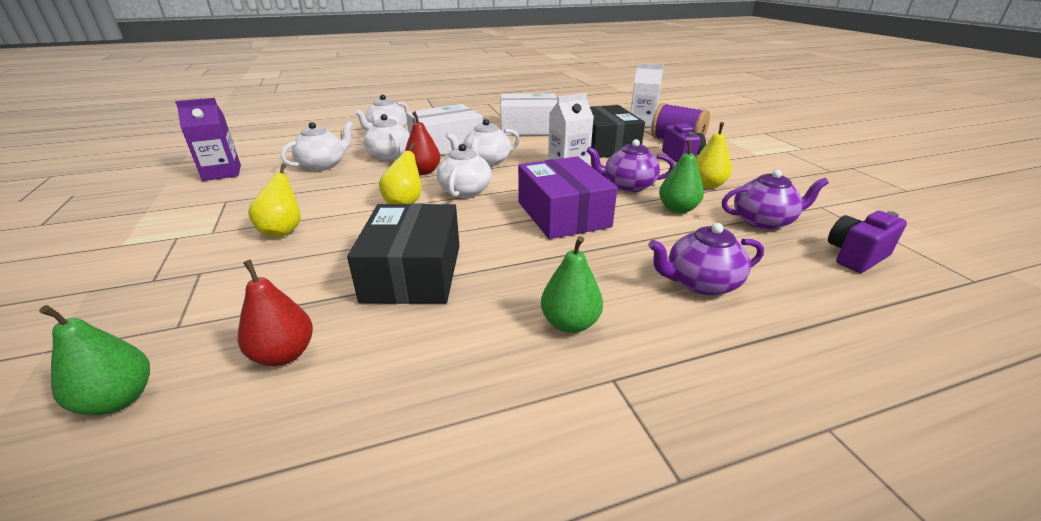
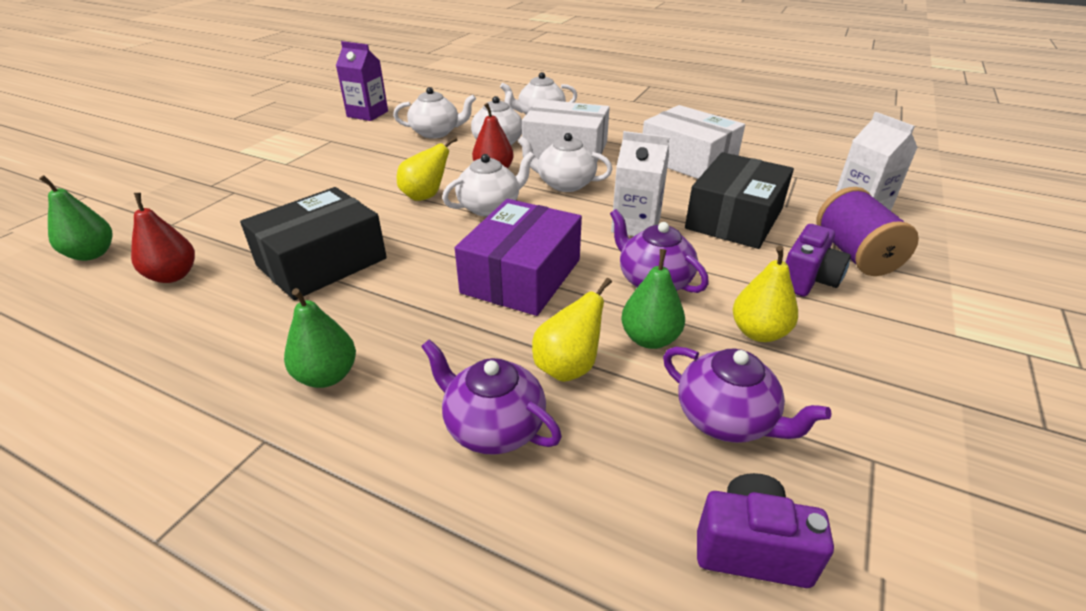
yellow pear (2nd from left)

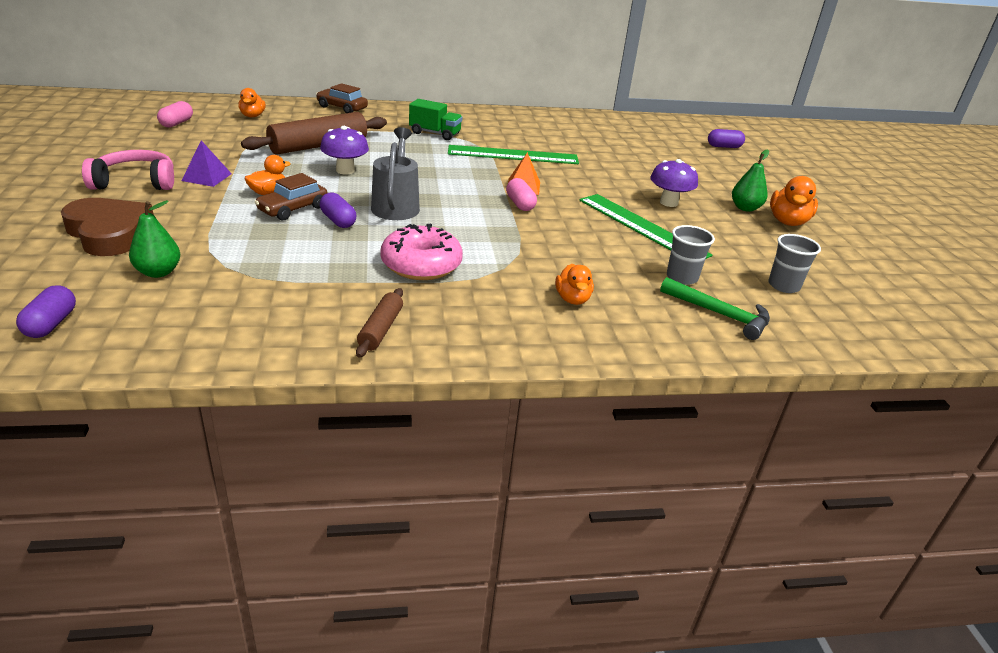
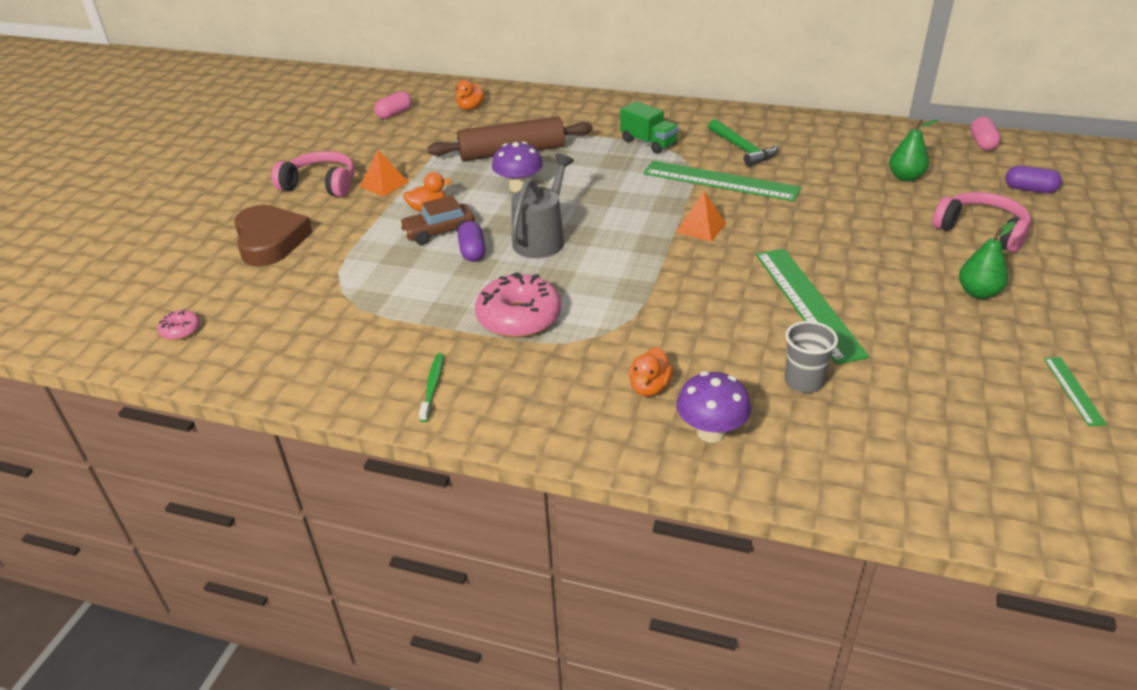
pink donut (1st from left)
orange pyramid (1st from left)
green toothbrush
purple mushroom (2nd from left)
green hammer
green pear (1st from left)
pink headphones (2nd from left)
pink capsule (2nd from left)
green ruler (3rd from left)
brown car (2nd from left in the first image)
grey cup (2nd from left in the first image)
orange duck (4th from left in the first image)

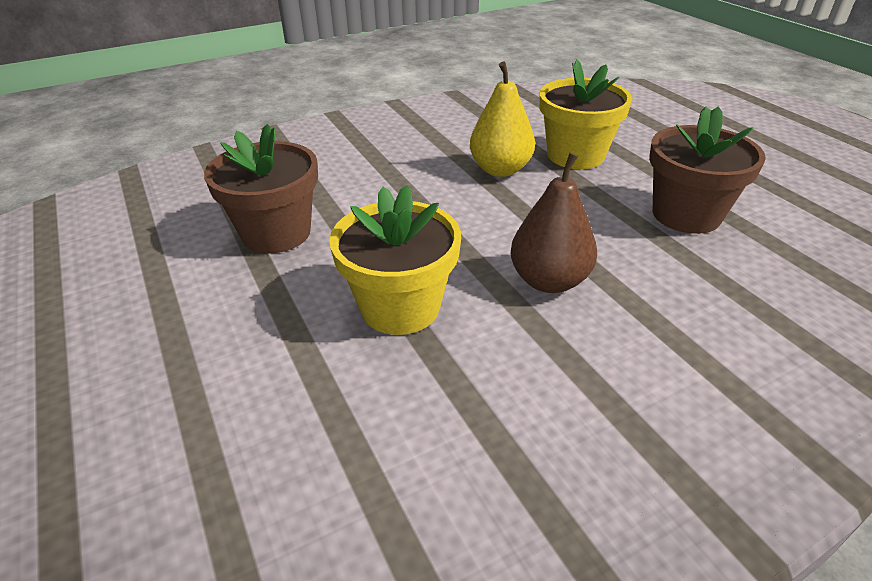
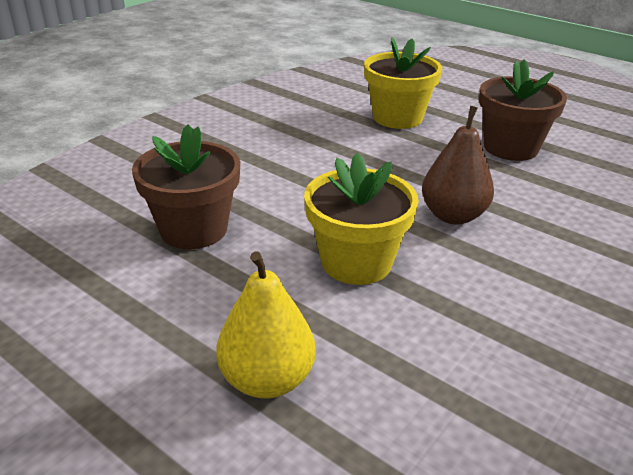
yellow pear

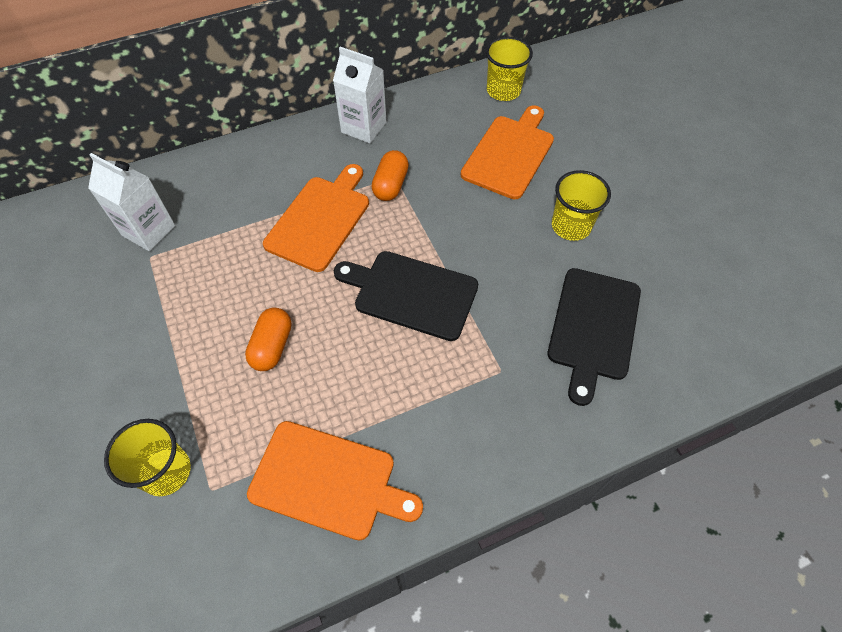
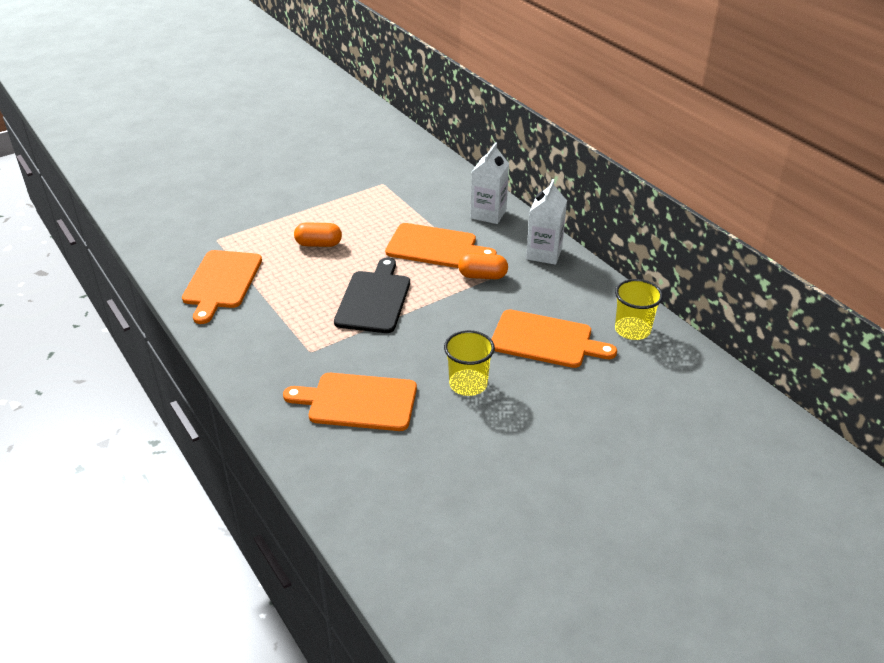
orange cutting board (2nd from left)
white carton (1st from left)
yellow cup (1st from left in the first image)

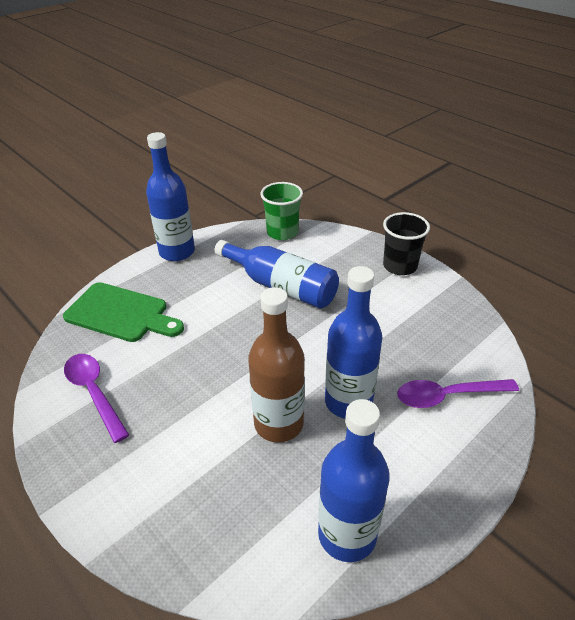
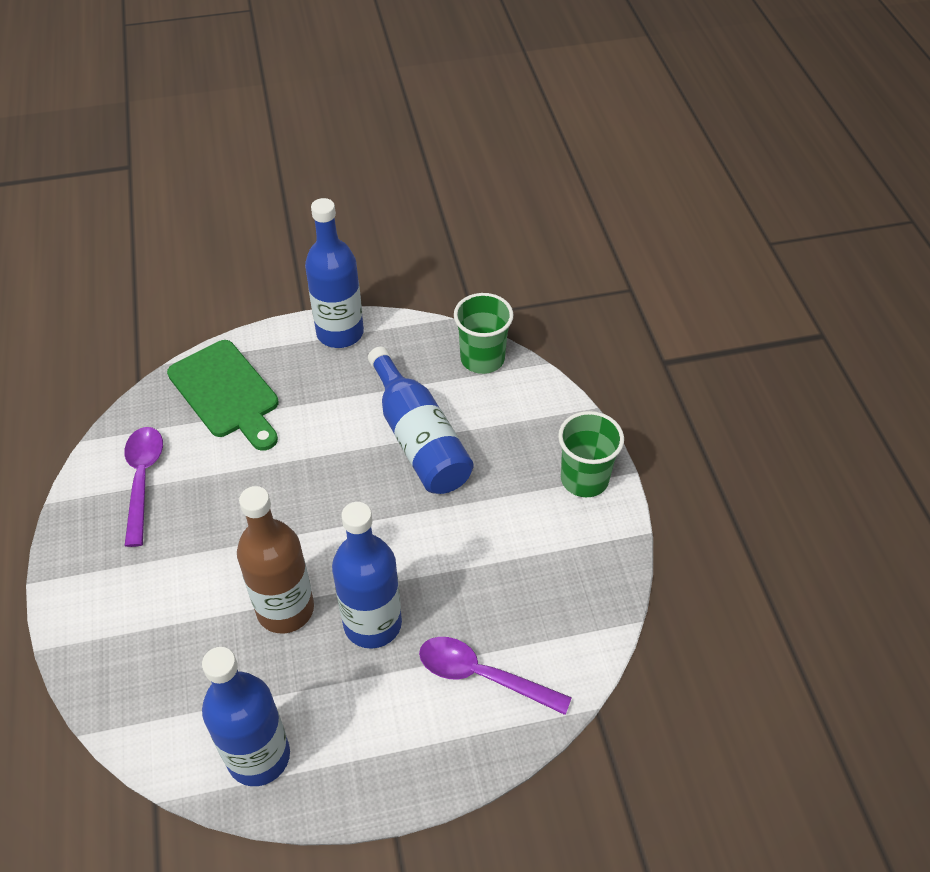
green cup (2nd from left)

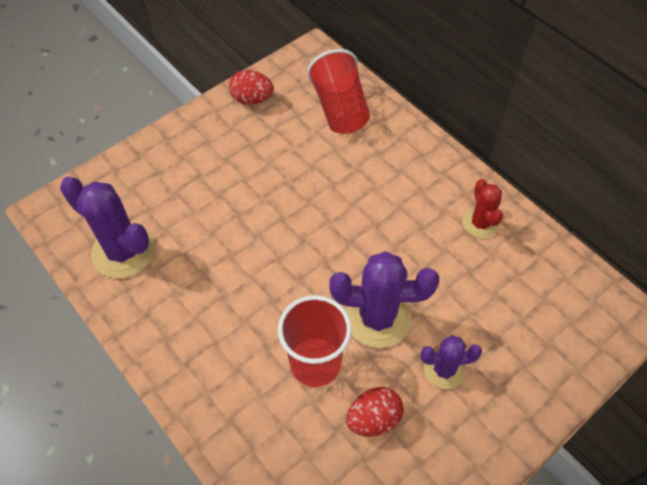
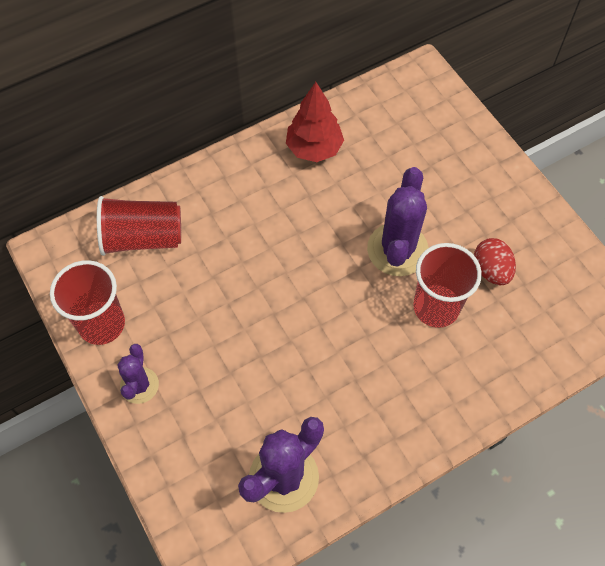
red cup (1st from left)
purple cactus (1st from left)
red tree

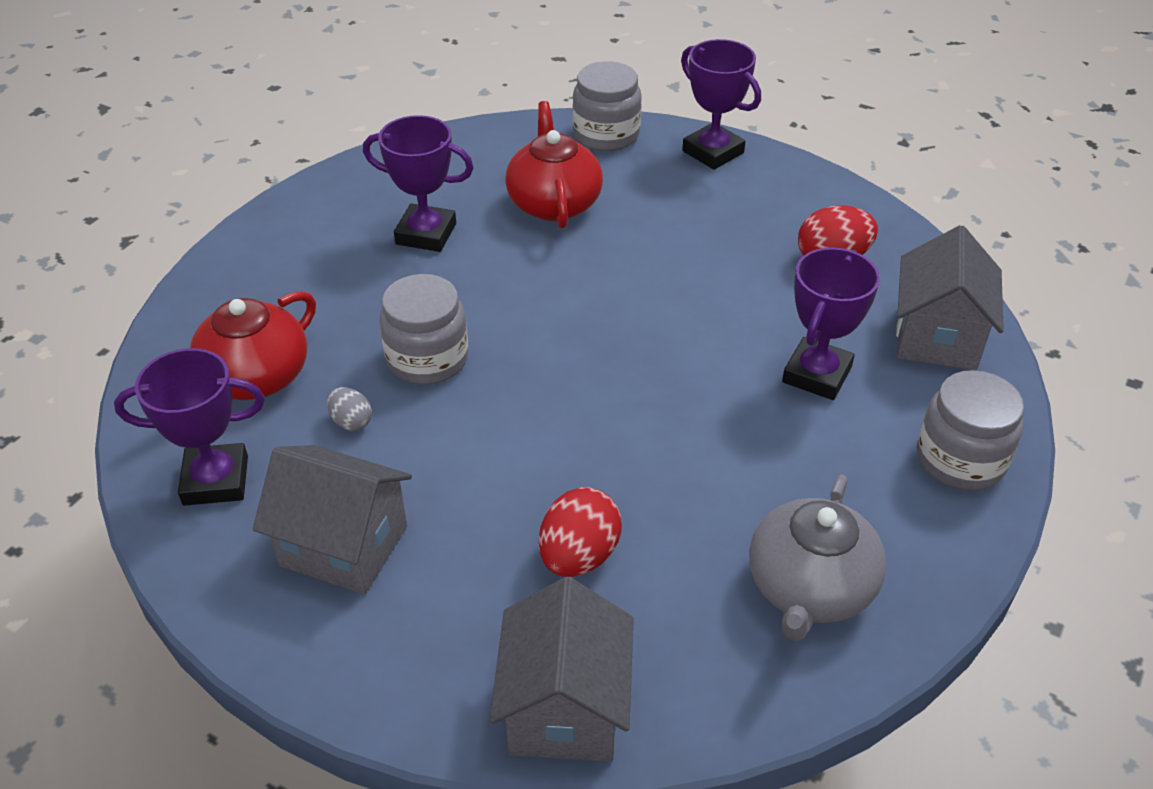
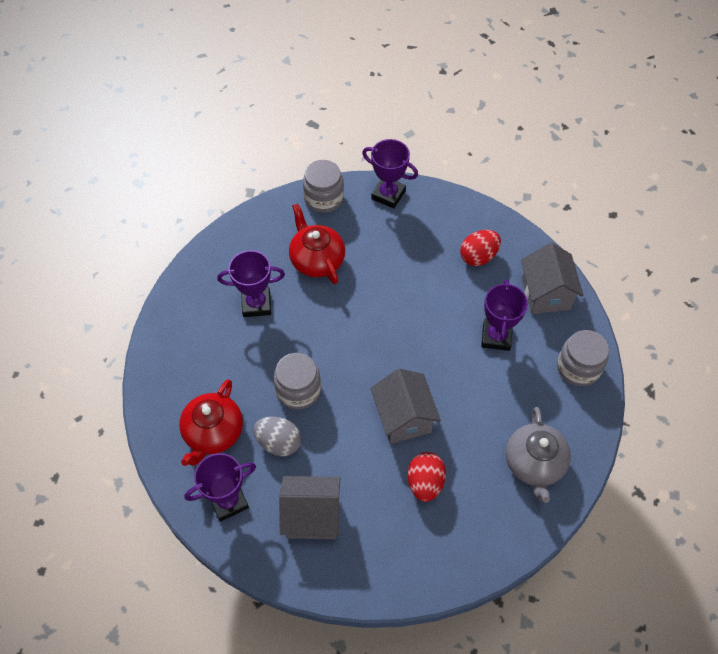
grey egg
grey house (2nd from left)

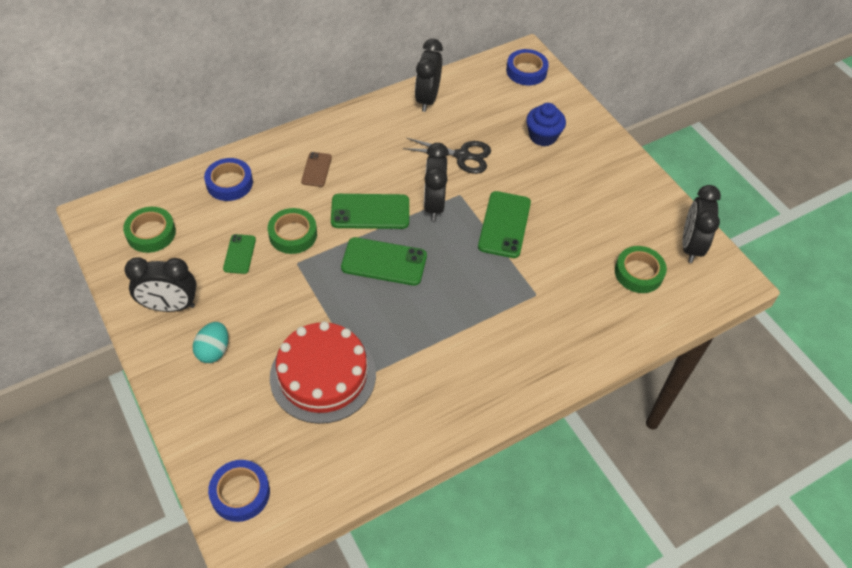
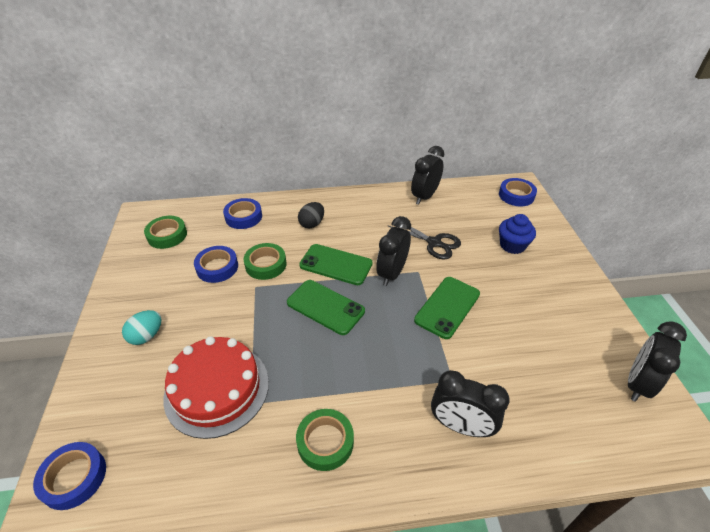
blue tape (2nd from left)
green tape (3rd from left)
black egg
black clock (3rd from left)

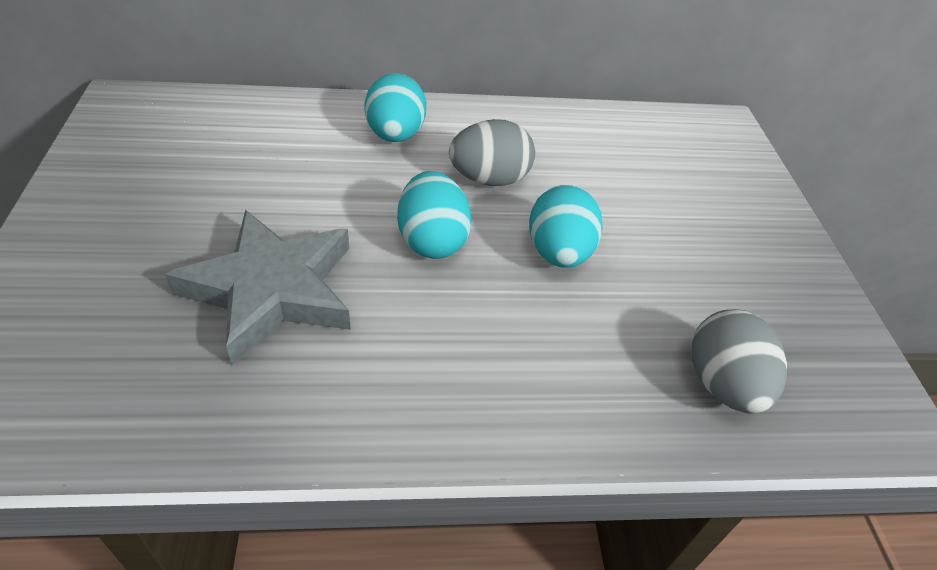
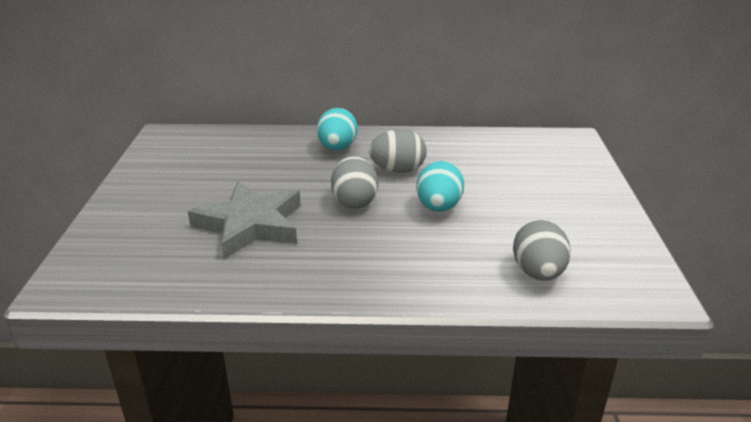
grey egg (1st from left)

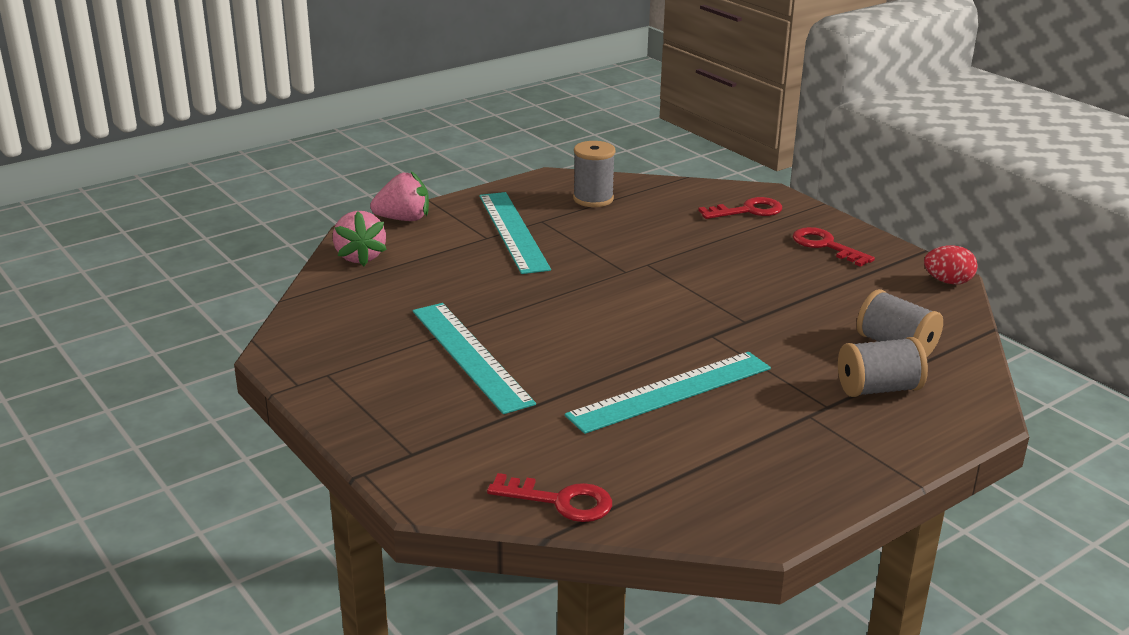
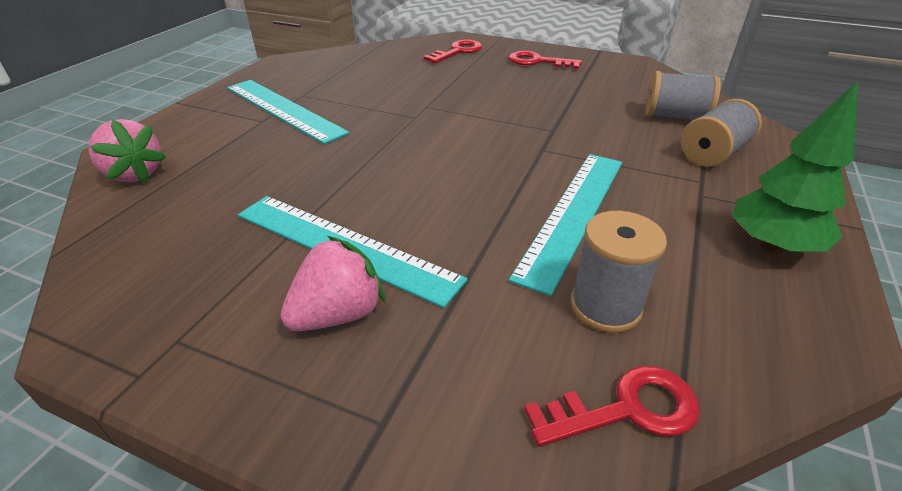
pink strawberry (2nd from left)
grey spool (1st from left)
green tree
red egg

